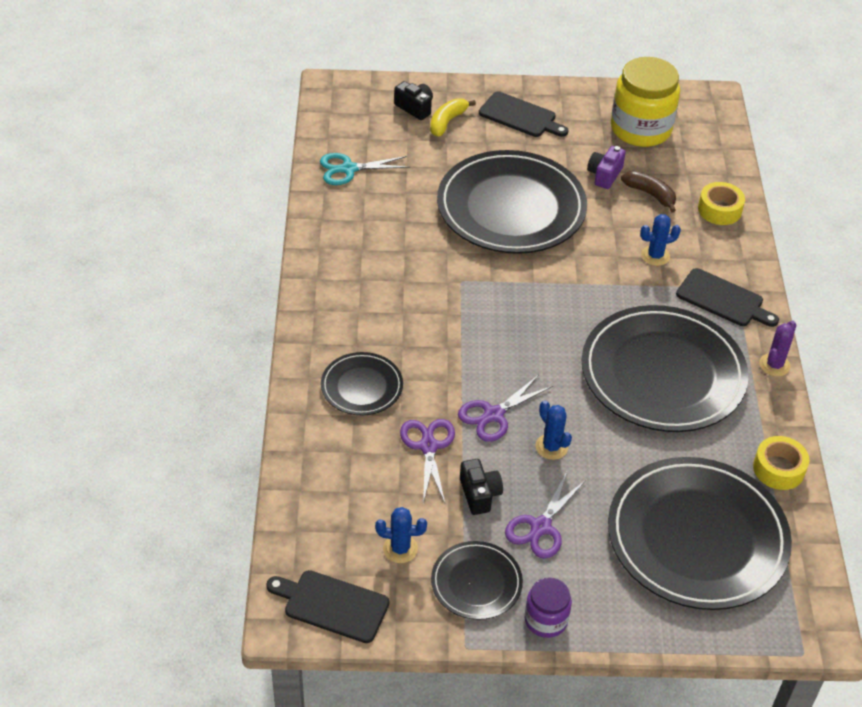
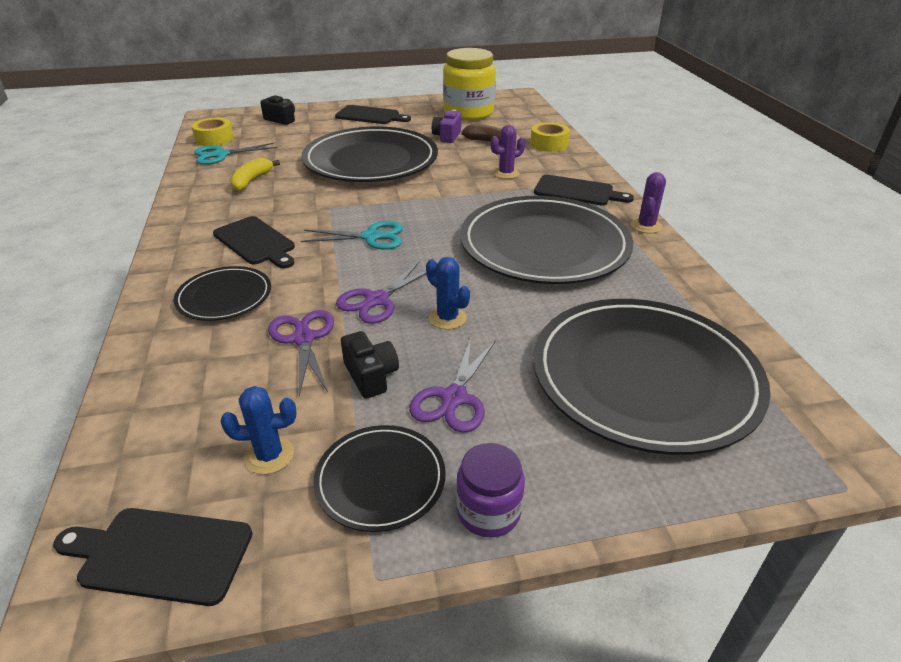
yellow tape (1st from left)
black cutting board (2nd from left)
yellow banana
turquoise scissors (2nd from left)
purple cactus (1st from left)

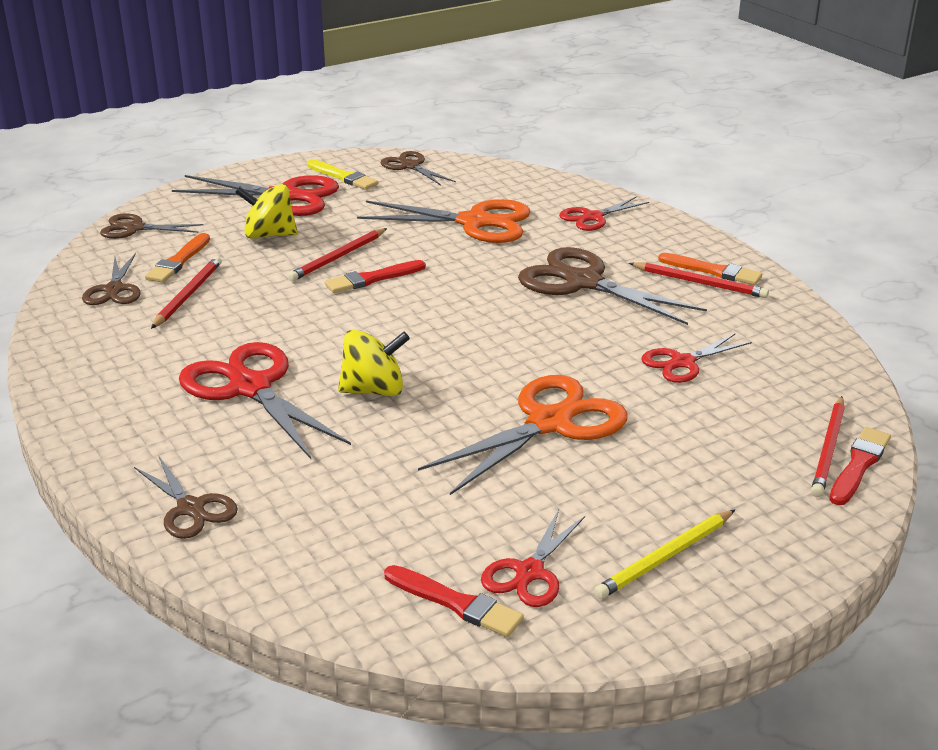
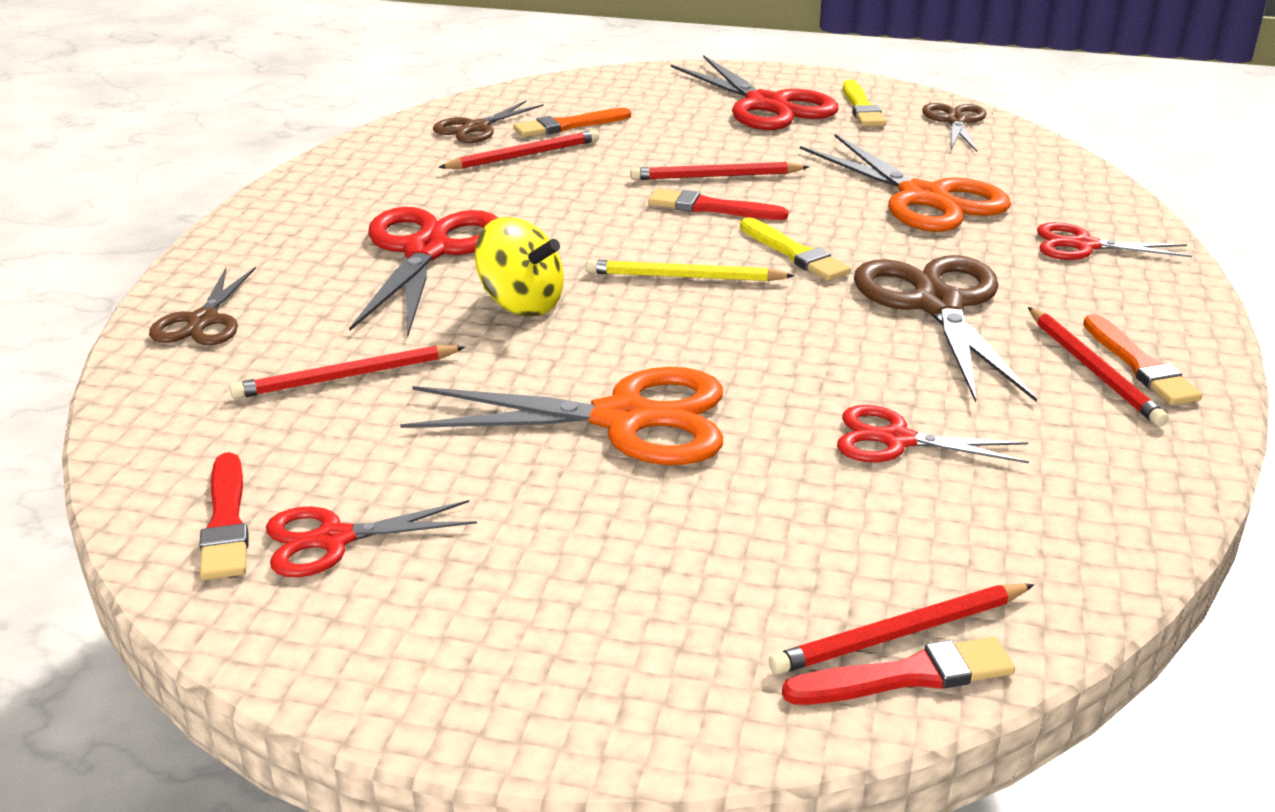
red pencil (1st from left)
yellow pencil
yellow brush (1st from left)
brown scissors (2nd from left in the first image)
yellow spinning top (1st from left in the first image)

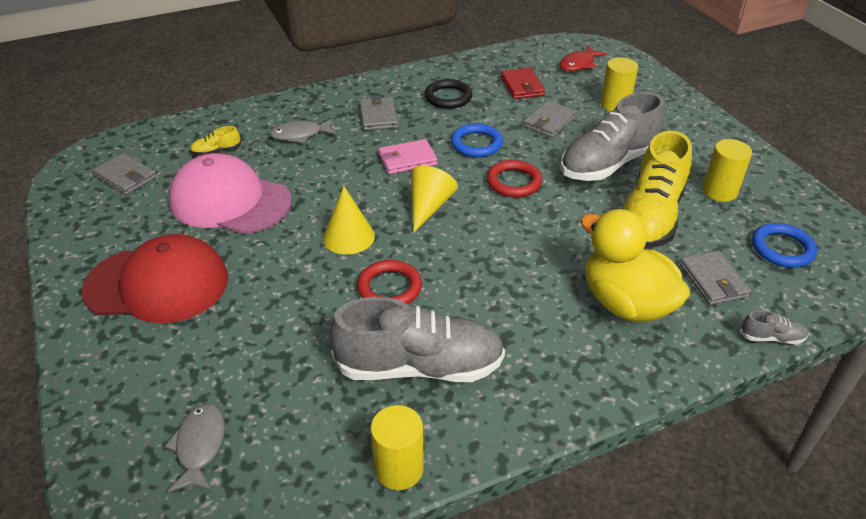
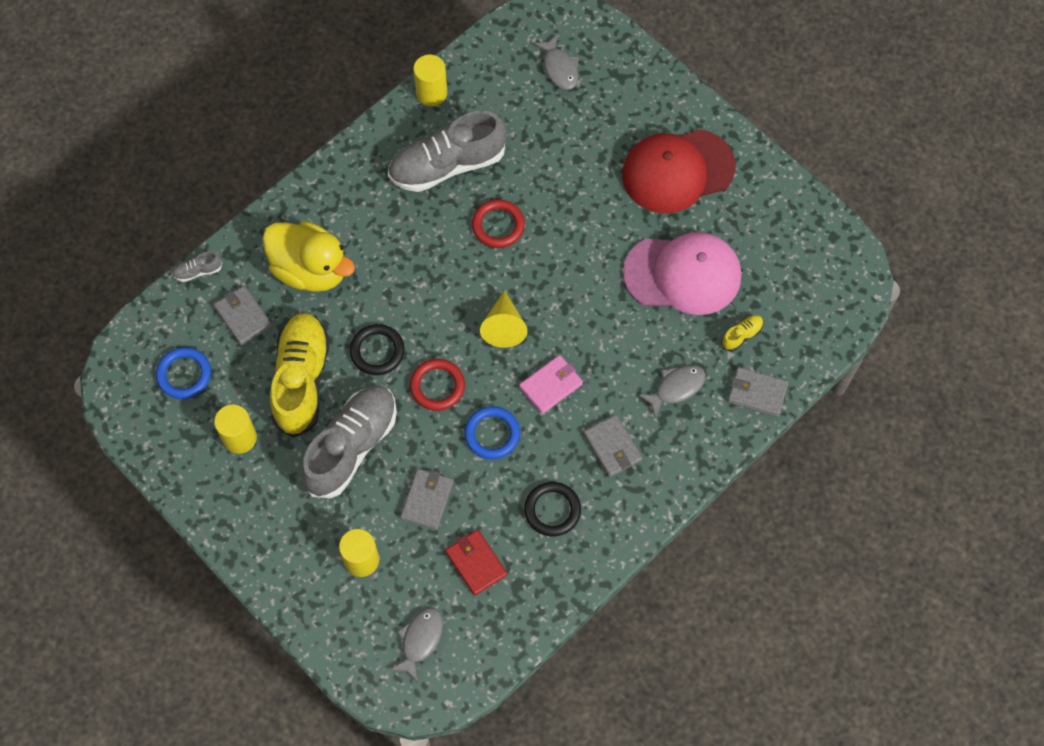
black ring (1st from left)
grey fish (1st from left)
grey wallet (4th from left)
yellow cone (1st from left in the first image)

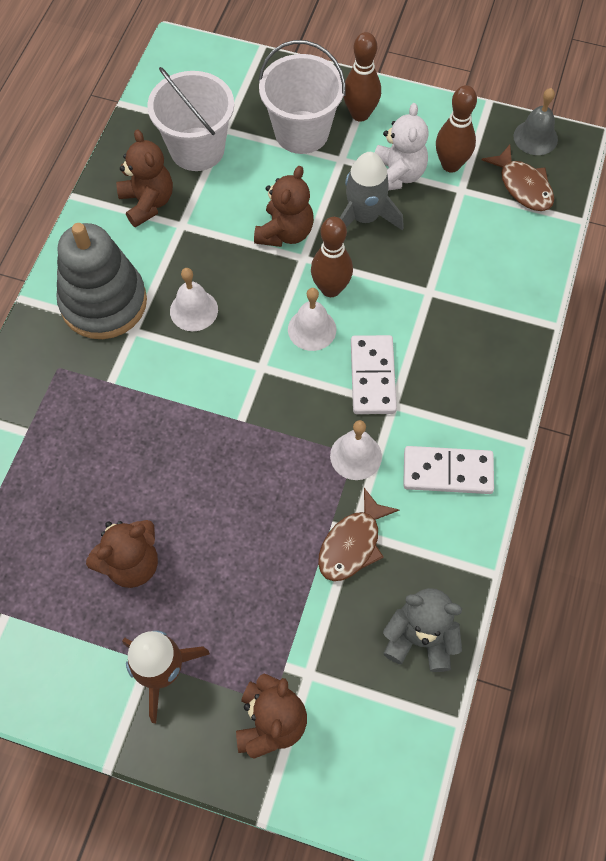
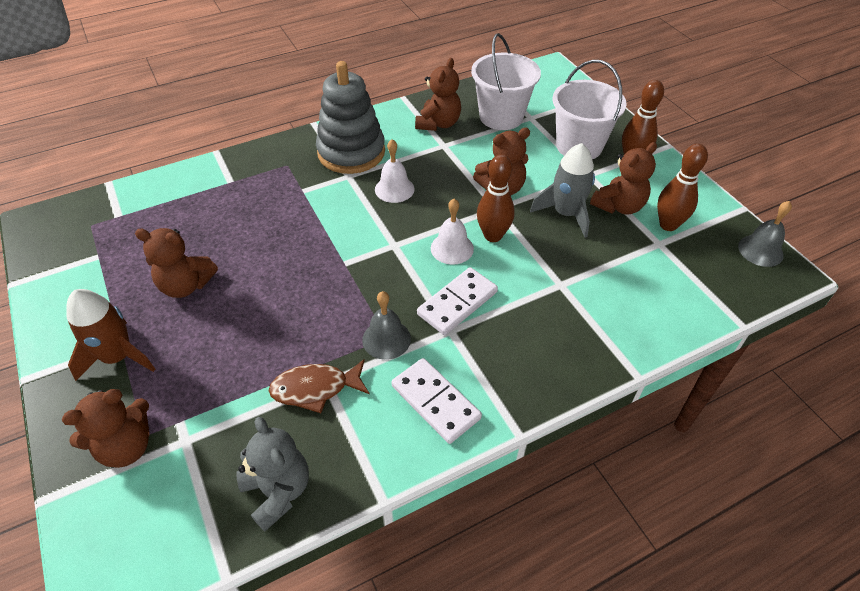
grey bell (1st from left)
brown teddy bear (5th from left)
brown fish (2nd from left in the first image)

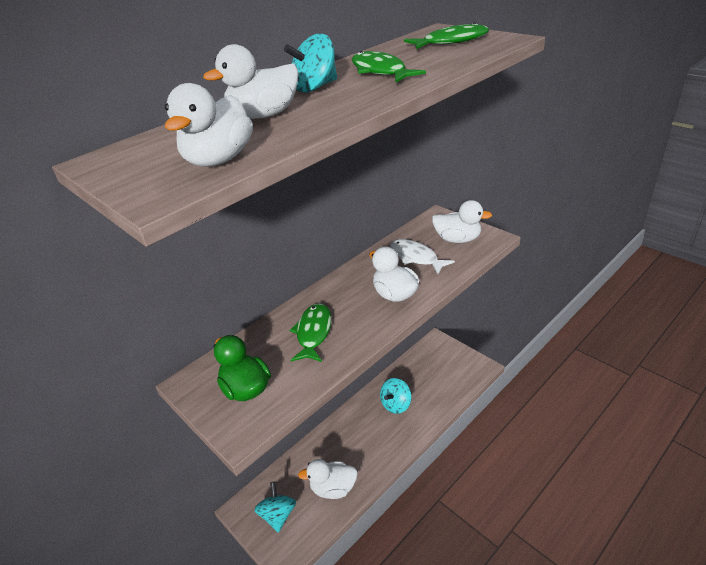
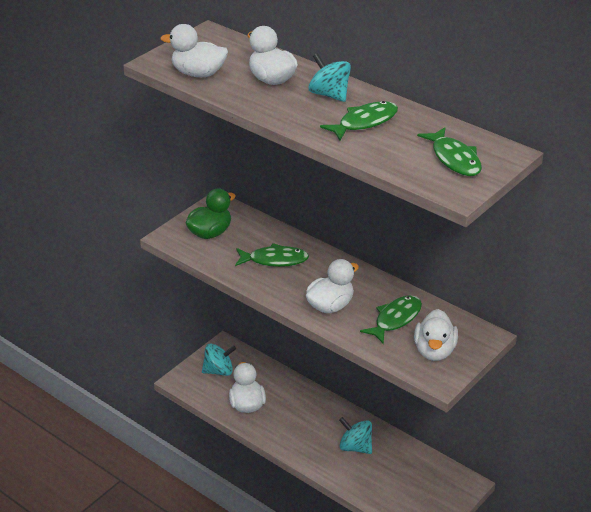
green fish (3rd from left)

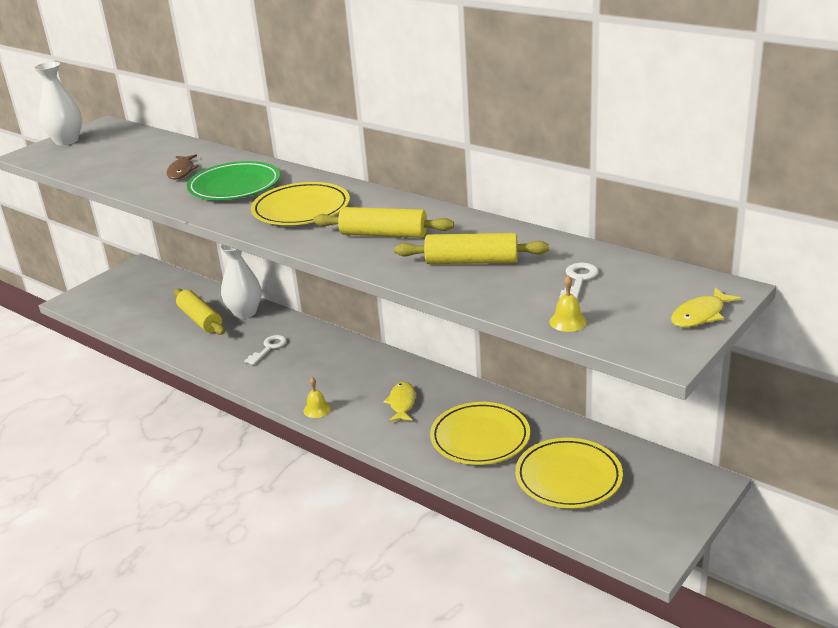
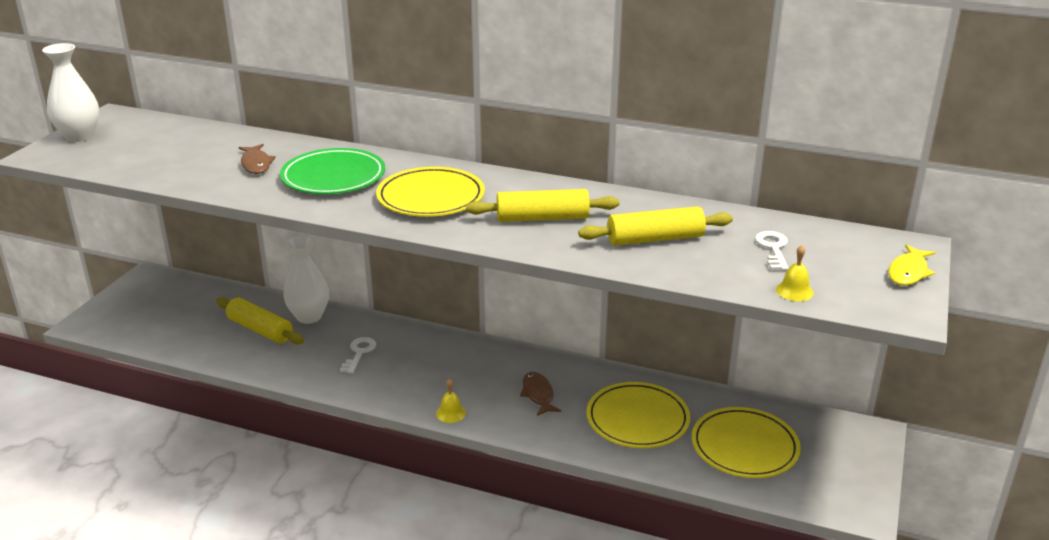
brown fish (2nd from left)

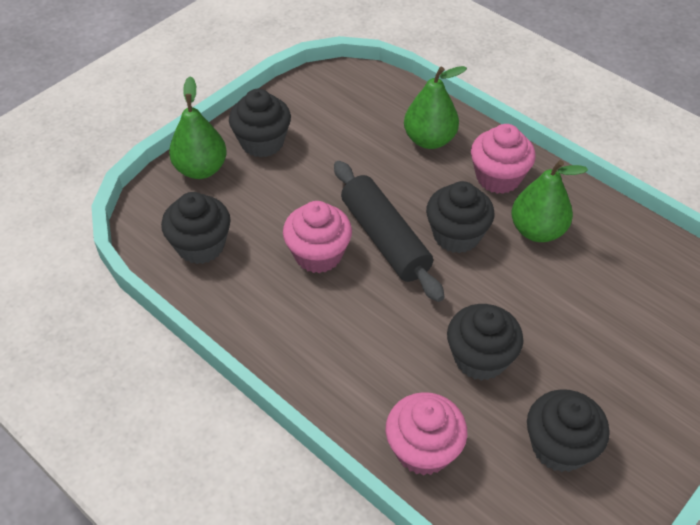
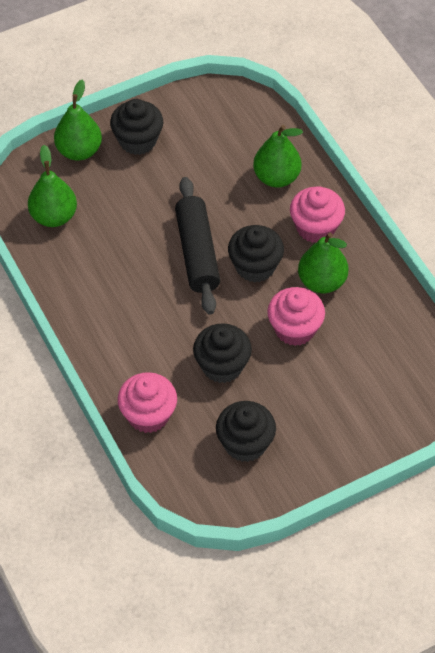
green pear (1st from left)
pink cupcake (2nd from left)

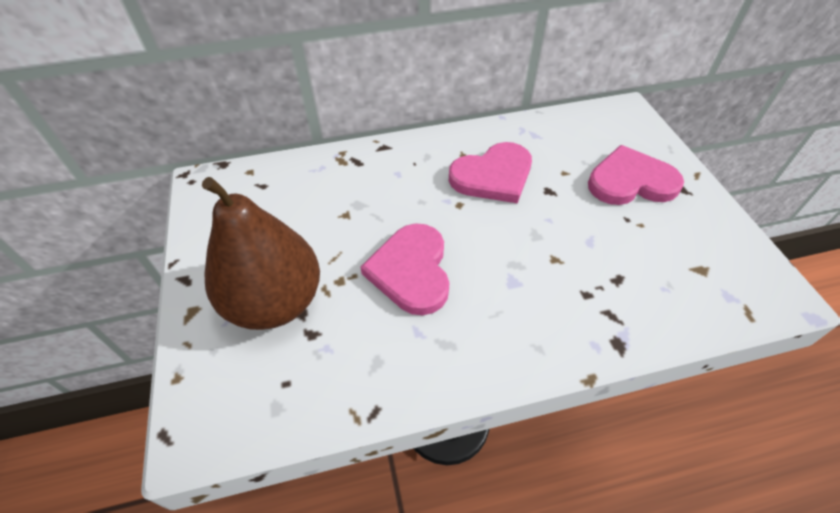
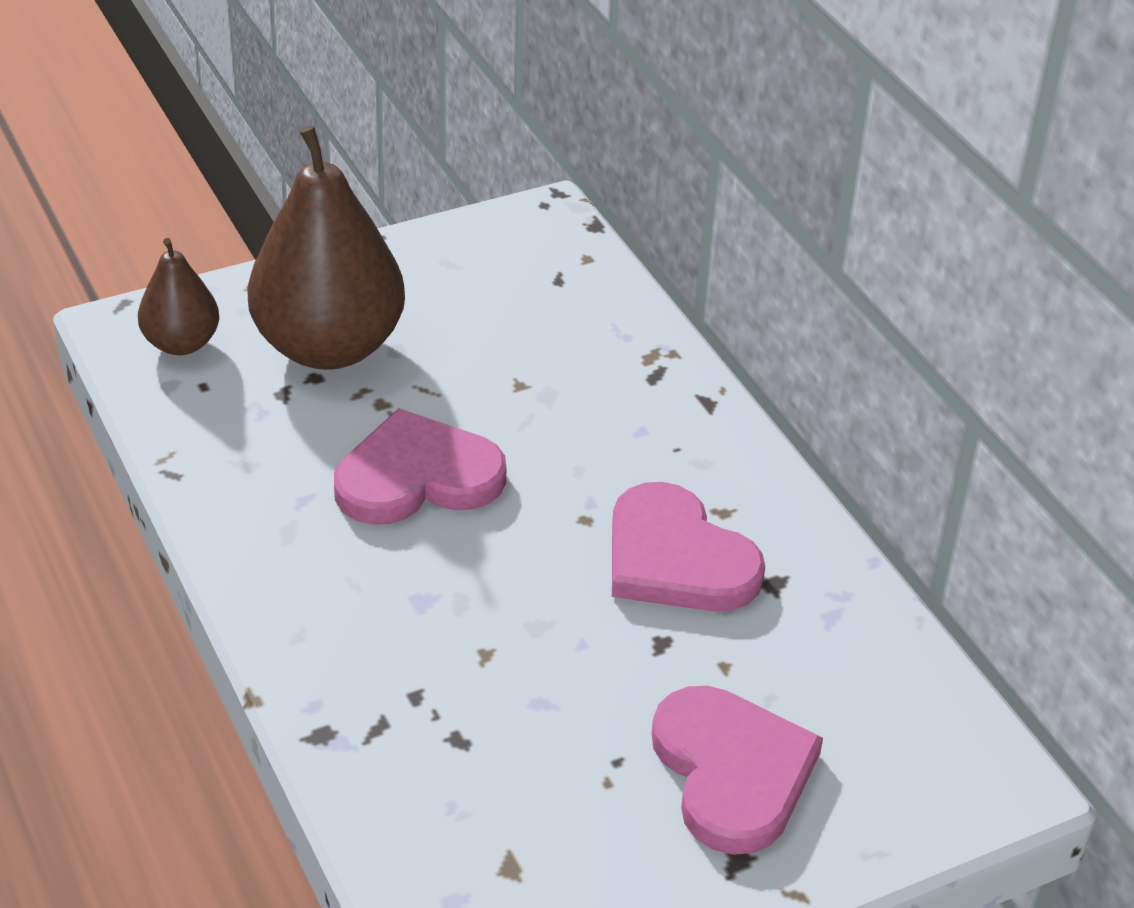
brown pear (1st from left)

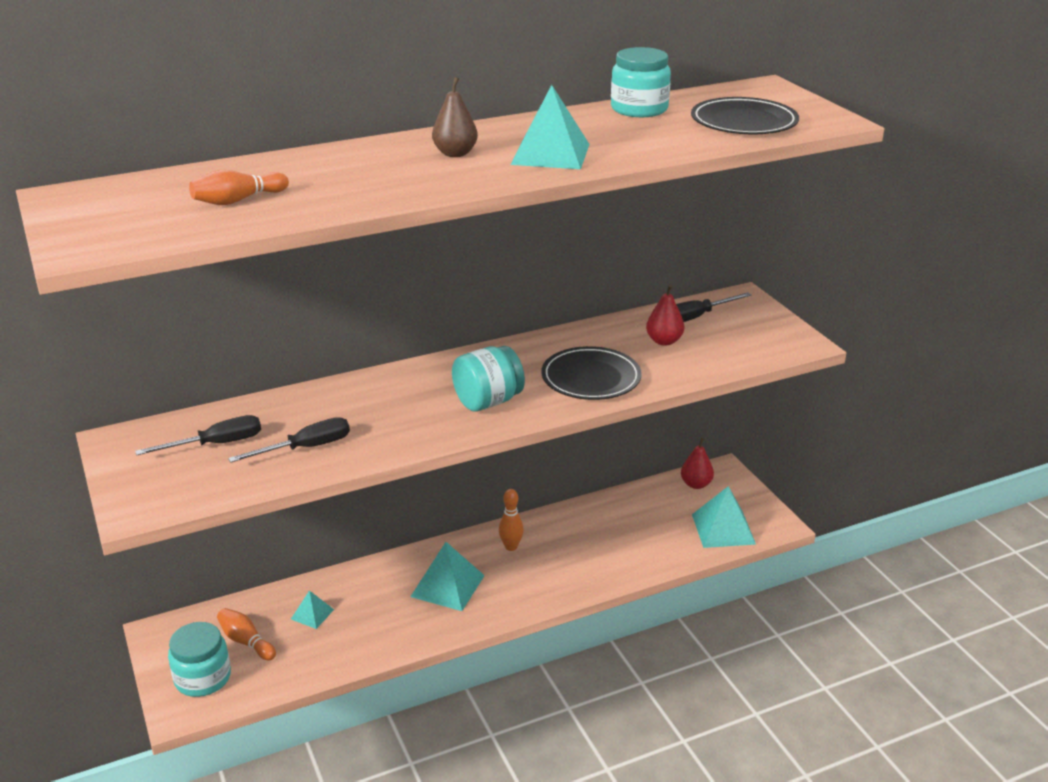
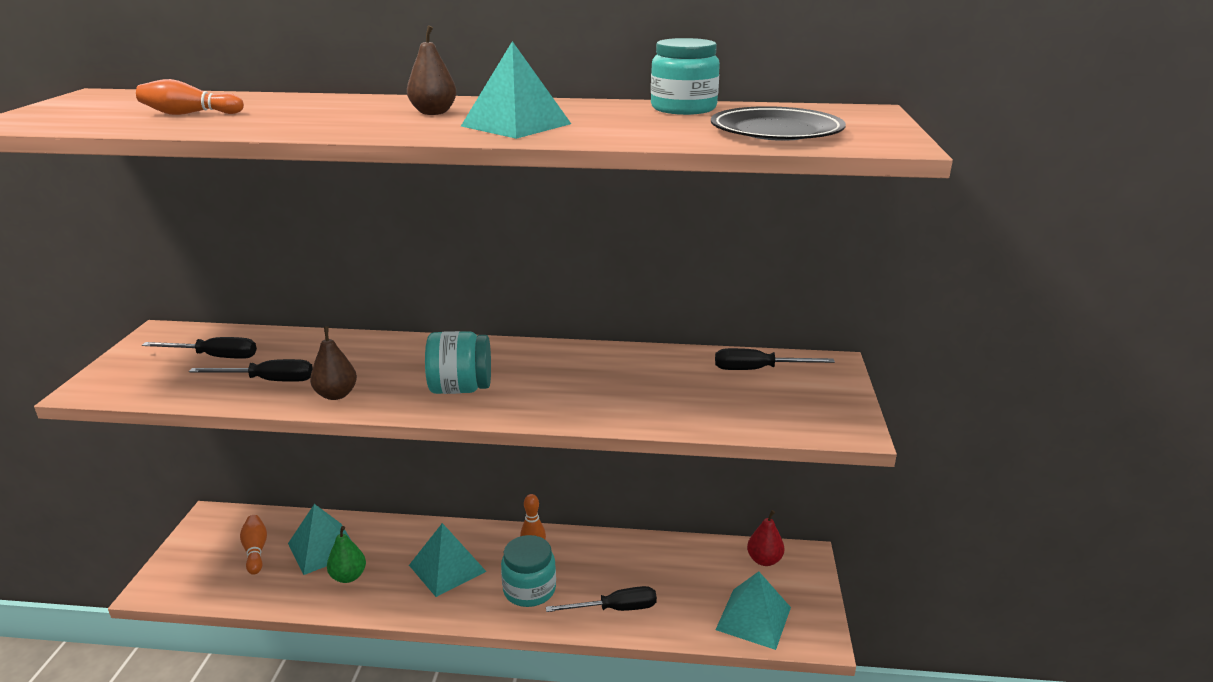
turquoise pyramid (1st from left)
brown pear (1st from left)
green pear
turquoise jar (2nd from left)
black screwdriver (3rd from left)
black plate (1st from left in the first image)
red pear (1st from left in the first image)

